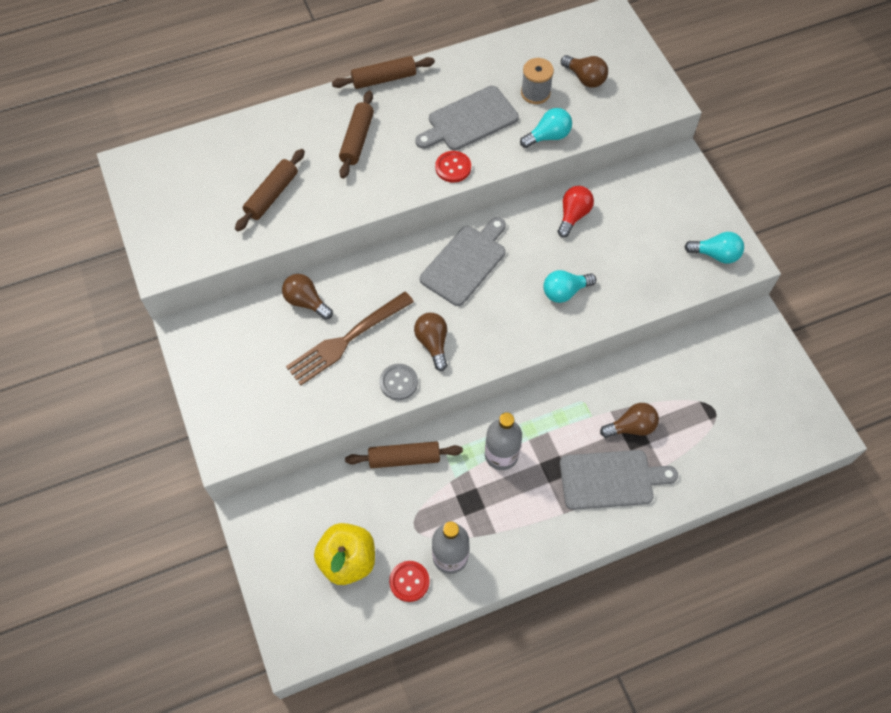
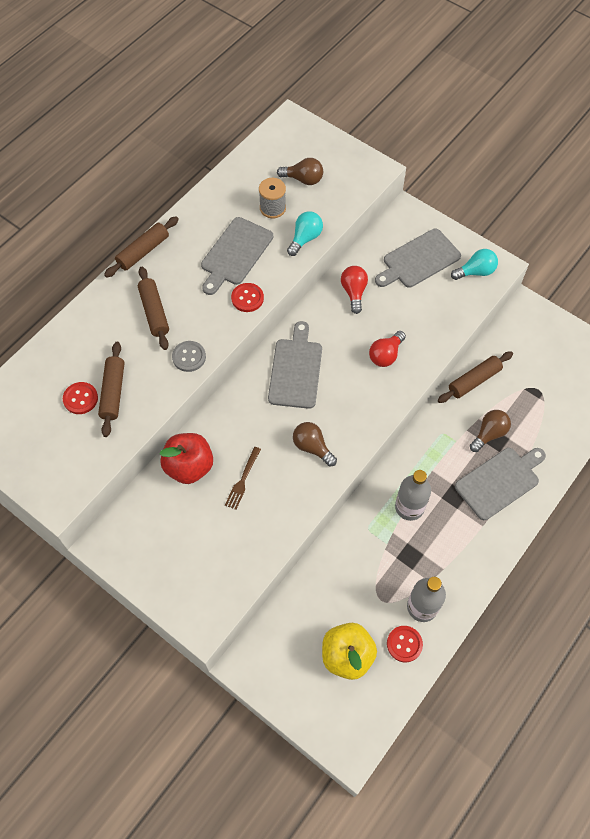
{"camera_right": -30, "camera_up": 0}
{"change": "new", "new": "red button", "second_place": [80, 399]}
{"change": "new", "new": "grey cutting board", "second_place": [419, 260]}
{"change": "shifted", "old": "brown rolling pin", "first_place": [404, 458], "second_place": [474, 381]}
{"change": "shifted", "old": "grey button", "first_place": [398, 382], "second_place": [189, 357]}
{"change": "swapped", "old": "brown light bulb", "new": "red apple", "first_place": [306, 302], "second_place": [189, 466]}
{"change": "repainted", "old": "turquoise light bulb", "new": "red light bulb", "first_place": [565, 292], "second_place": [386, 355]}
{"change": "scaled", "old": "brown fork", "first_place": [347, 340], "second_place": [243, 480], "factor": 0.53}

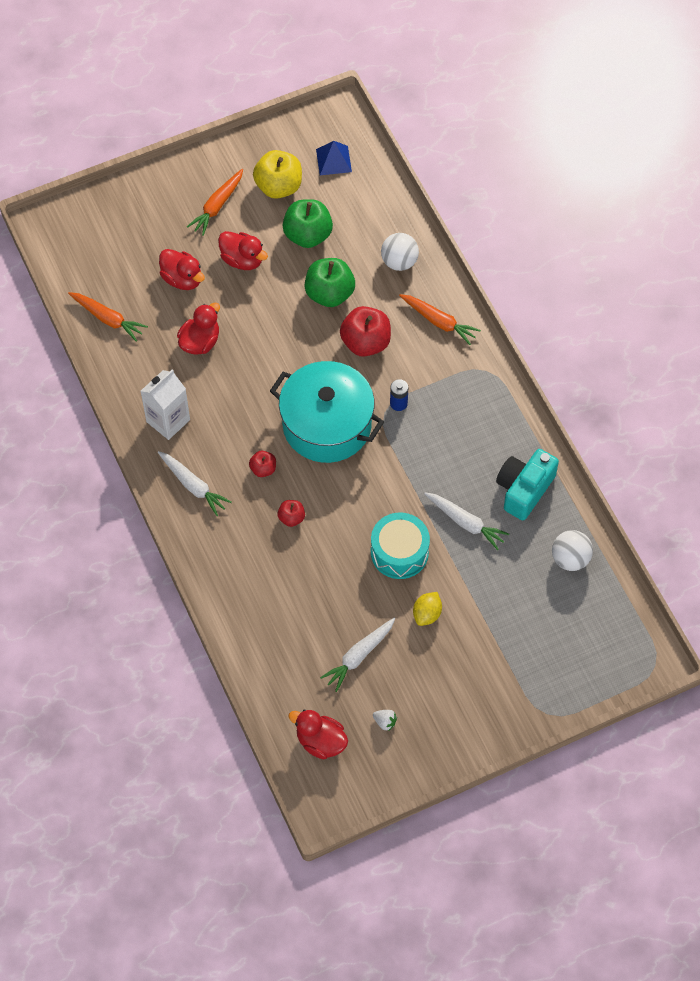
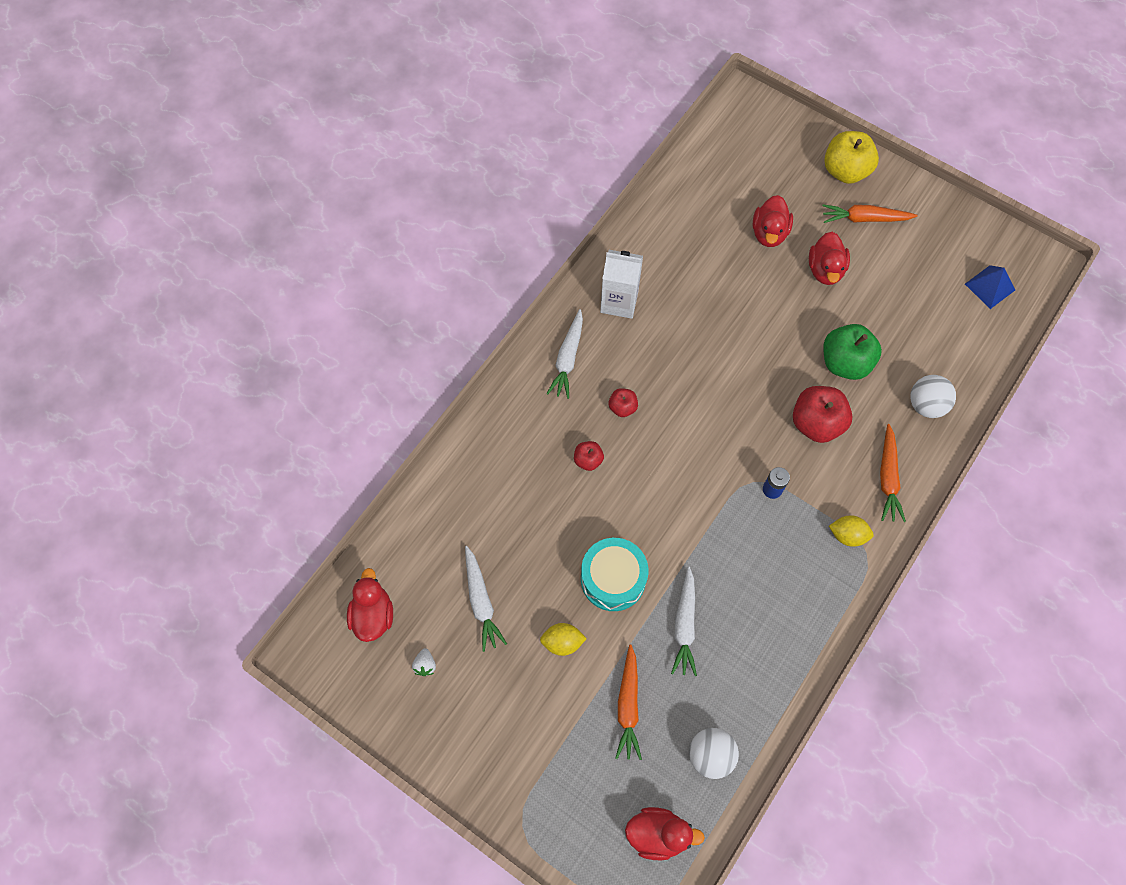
{"camera_right": 60, "camera_up": 5}
{"change": "gone", "old": "turquoise pot", "first_place": [327, 425]}
{"change": "gone", "old": "green apple", "first_place": [307, 235]}
{"change": "gone", "old": "turquoise camera", "first_place": [524, 489]}
{"change": "new", "new": "yellow lemon", "second_place": [847, 535]}
{"change": "shifted", "old": "orange carrot", "first_place": [108, 319], "second_place": [628, 705]}
{"change": "shifted", "old": "red duck", "first_place": [200, 342], "second_place": [658, 834]}
{"change": "shifted", "old": "yellow apple", "first_place": [278, 186], "second_place": [845, 171]}
{"change": "rotated", "old": "white carrot", "first_place": [359, 656], "second_place": [481, 601], "degrees": -120}

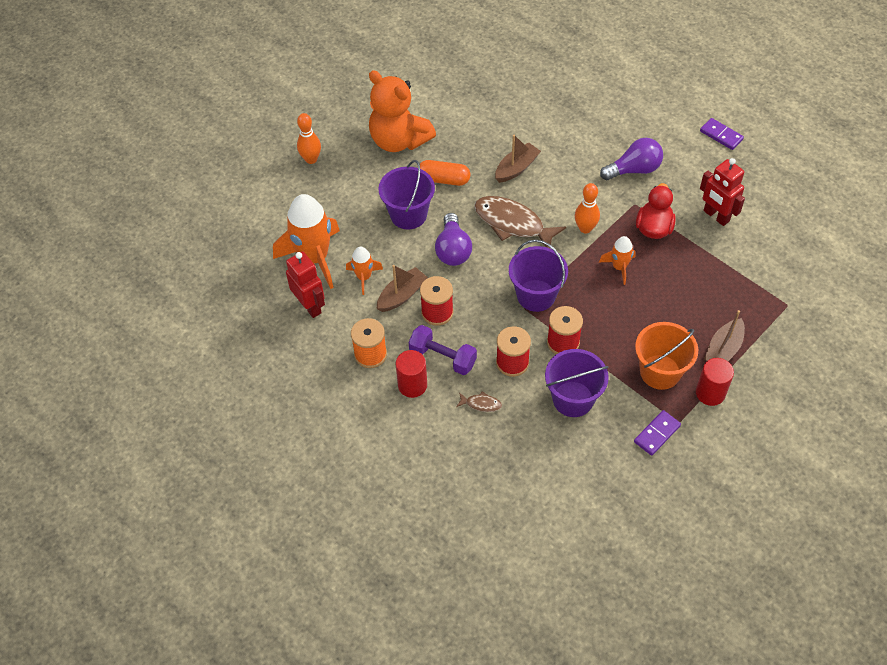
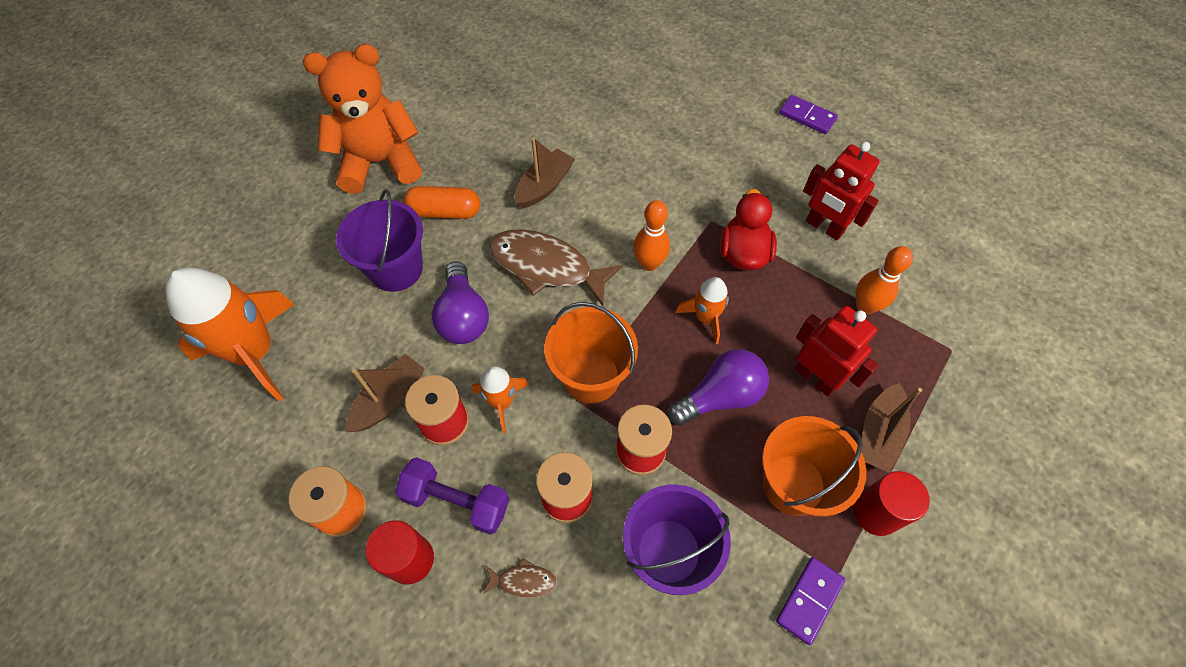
{"camera_right": -10, "camera_up": 5}
{"change": "shifted", "old": "red robot", "first_place": [310, 306], "second_place": [815, 378]}
{"change": "shifted", "old": "orange bowling pin", "first_place": [311, 159], "second_place": [865, 306]}
{"change": "shifted", "old": "orange rocket", "first_place": [364, 277], "second_place": [502, 402]}
{"change": "shifted", "old": "purple light bulb", "first_place": [634, 169], "second_place": [720, 396]}
{"change": "repainted", "old": "purple bucket", "new": "orange bucket", "first_place": [536, 295], "second_place": [591, 376]}
{"change": "rotated", "old": "orange teddy bear", "first_place": [399, 140], "second_place": [380, 162], "degrees": 135}

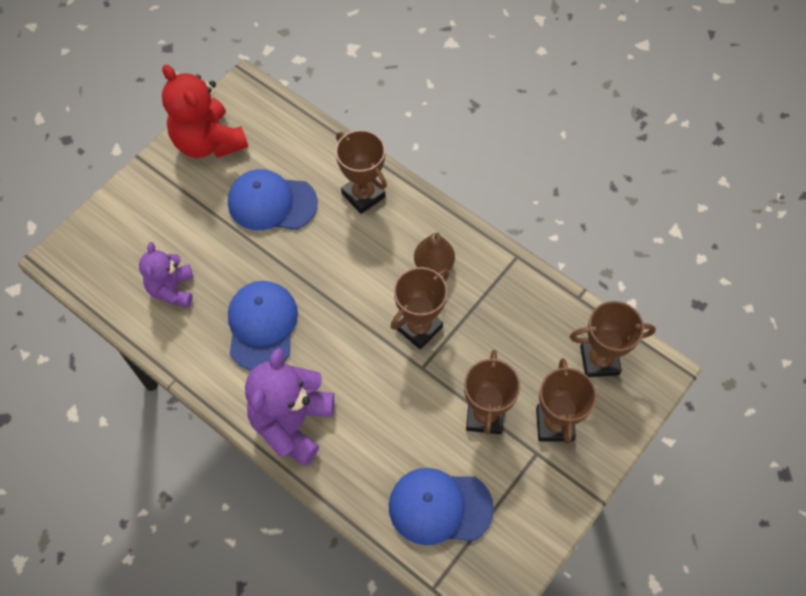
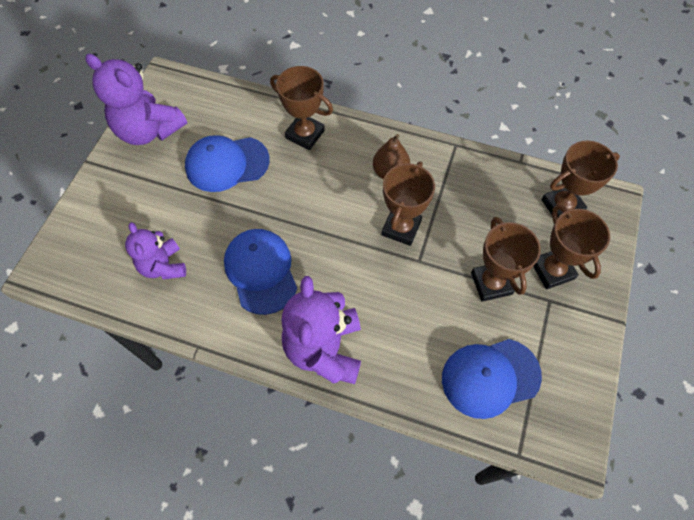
{"camera_right": -20, "camera_up": 0}
{"change": "repainted", "old": "red teddy bear", "new": "purple teddy bear", "first_place": [208, 142], "second_place": [149, 130]}

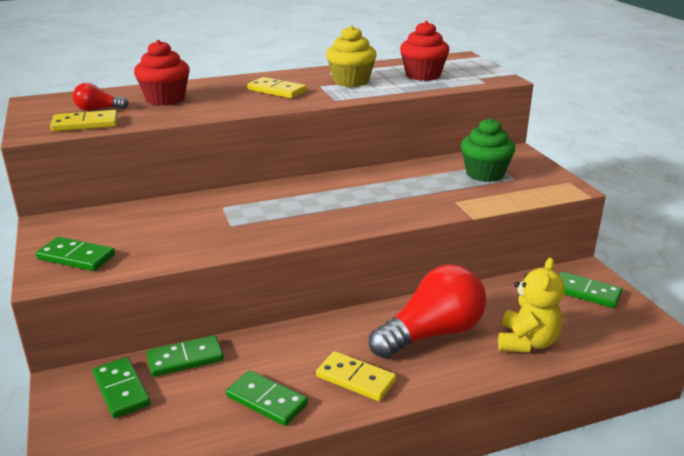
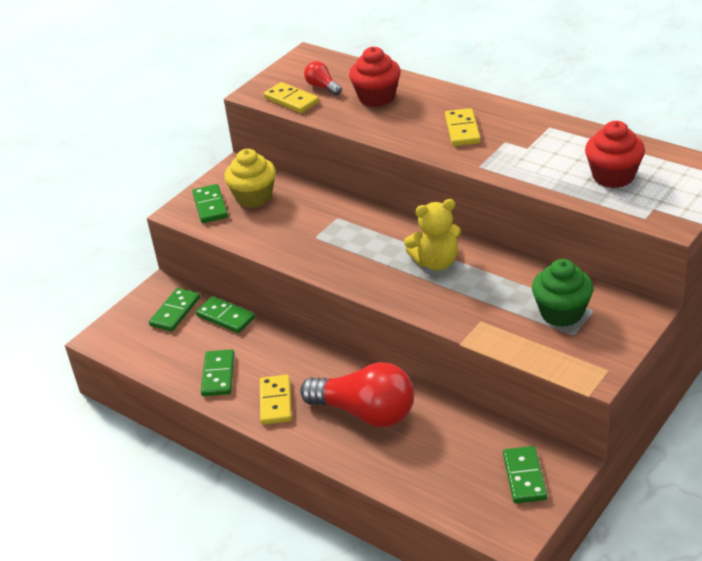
{"camera_right": 60, "camera_up": 10}
{"change": "shifted", "old": "yellow cupcake", "first_place": [351, 81], "second_place": [254, 197]}
{"change": "shifted", "old": "yellow teddy bear", "first_place": [527, 342], "second_place": [436, 262]}

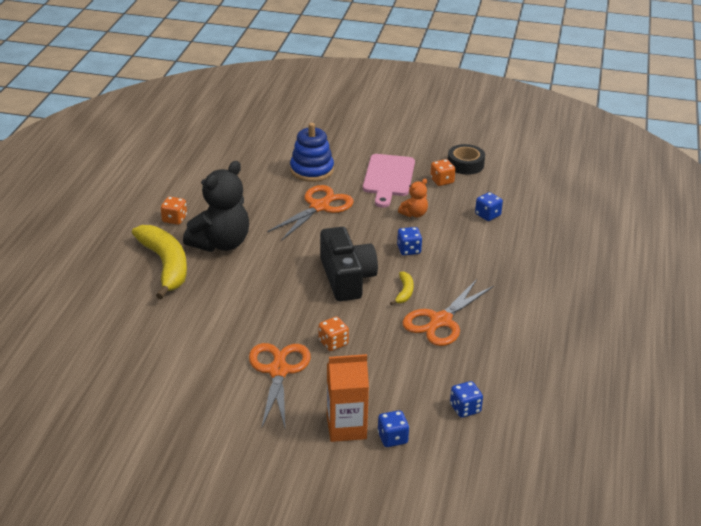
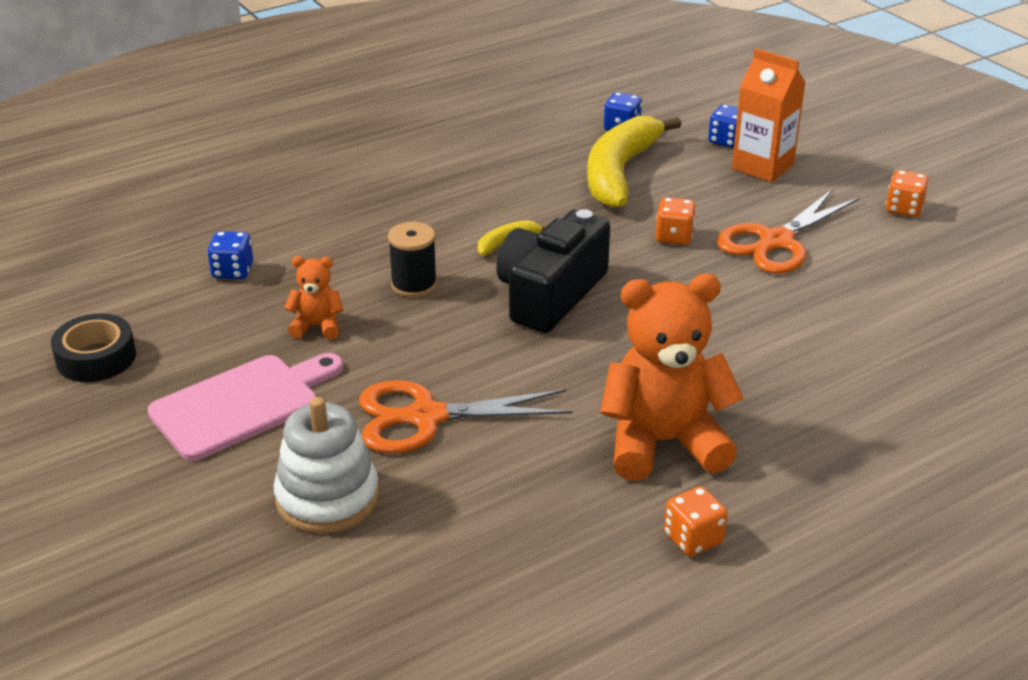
{"camera_right": -135, "camera_up": 0}
{"change": "gone", "old": "orange scissors", "first_place": [441, 321]}
{"change": "shifted", "old": "yellow banana", "first_place": [165, 265], "second_place": [619, 173]}
{"change": "shifted", "old": "orange dice", "first_place": [442, 181], "second_place": [903, 209]}
{"change": "swapped", "old": "blue dice", "new": "black spool", "first_place": [409, 250], "second_place": [414, 285]}
{"change": "repainted", "old": "black teddy bear", "new": "orange teddy bear", "first_place": [221, 243], "second_place": [663, 442]}
{"change": "repainted", "old": "blue stacking toy", "new": "white stacking toy", "first_place": [312, 170], "second_place": [327, 498]}

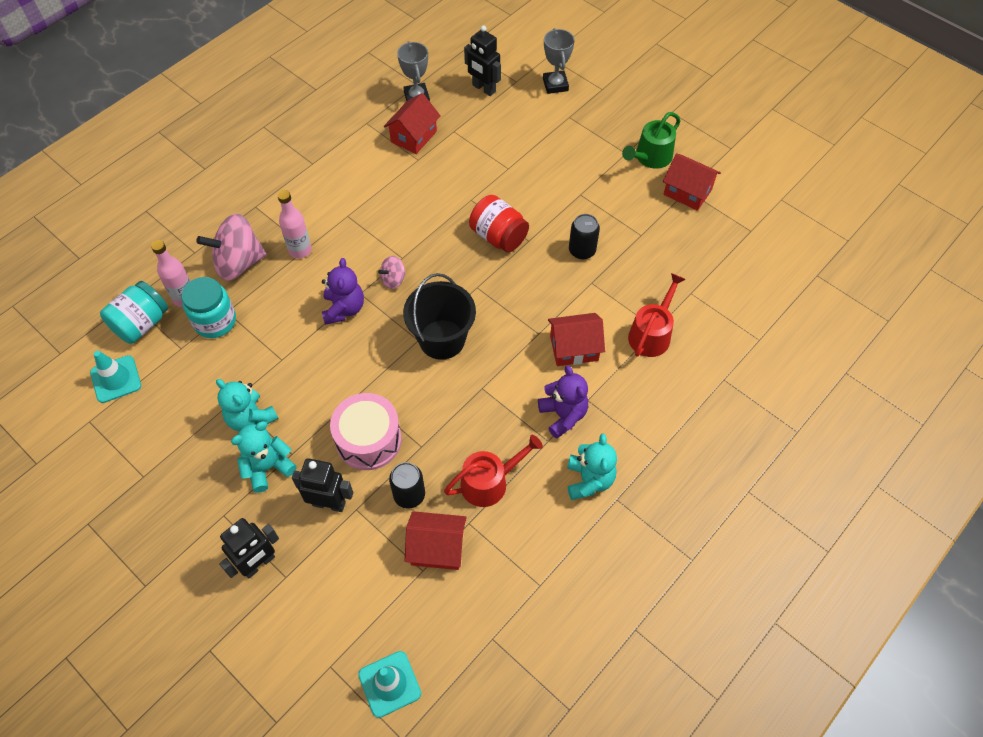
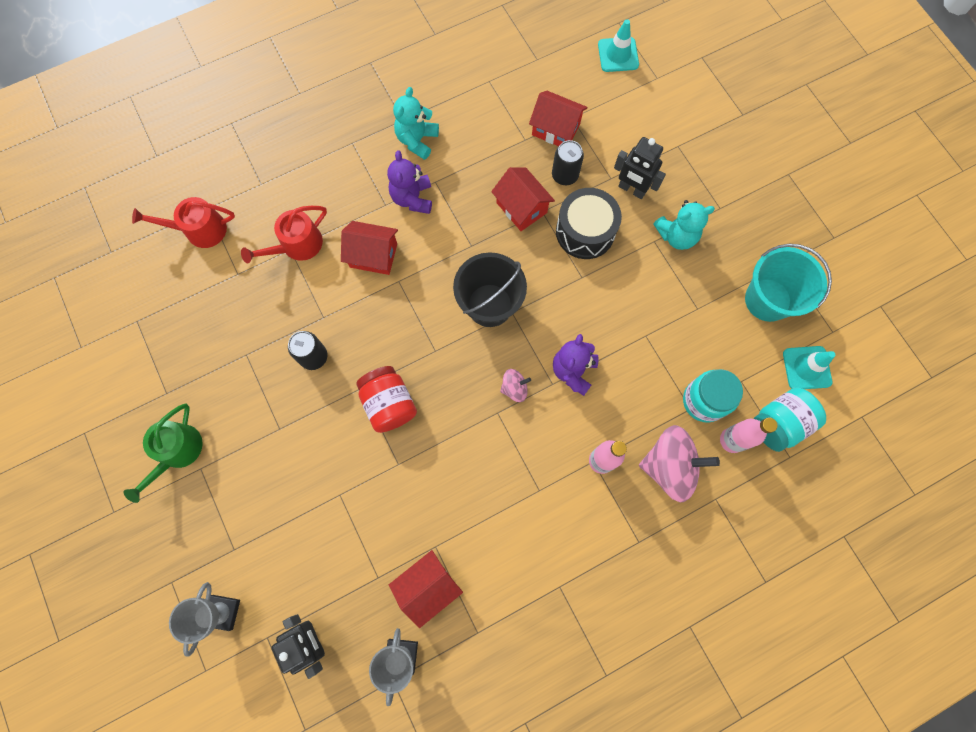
{"camera_right": -160, "camera_up": 15}
{"change": "gone", "old": "turquoise teddy bear", "first_place": [251, 418]}
{"change": "gone", "old": "black robot", "first_place": [259, 564]}
{"change": "new", "new": "turquoise bucket", "second_place": [767, 300]}
{"change": "shifted", "old": "red watering can", "first_place": [489, 482], "second_place": [200, 230]}
{"change": "shifted", "old": "red house", "first_place": [687, 192], "second_place": [521, 207]}
{"change": "repainted", "old": "pink drum", "new": "black drum", "first_place": [368, 440], "second_place": [585, 232]}
{"change": "rotated", "old": "green watering can", "first_place": [650, 157], "second_place": [177, 452], "degrees": 135}

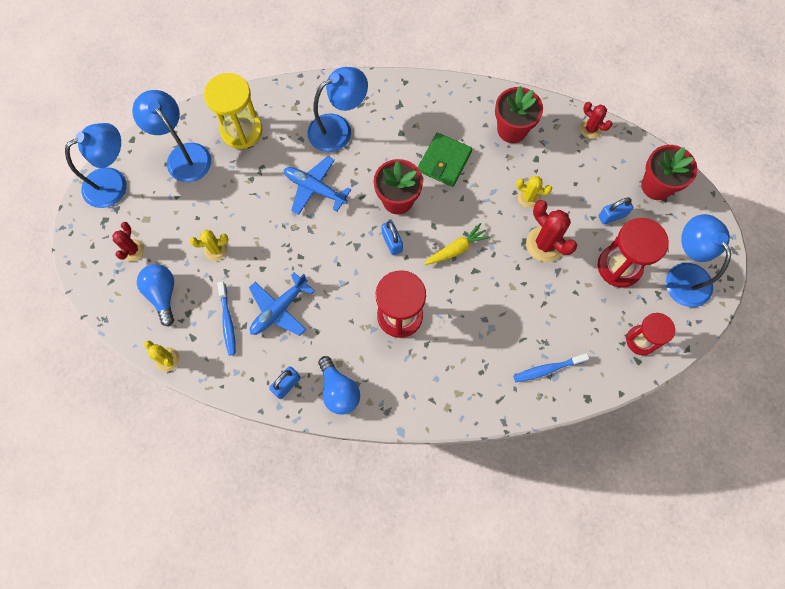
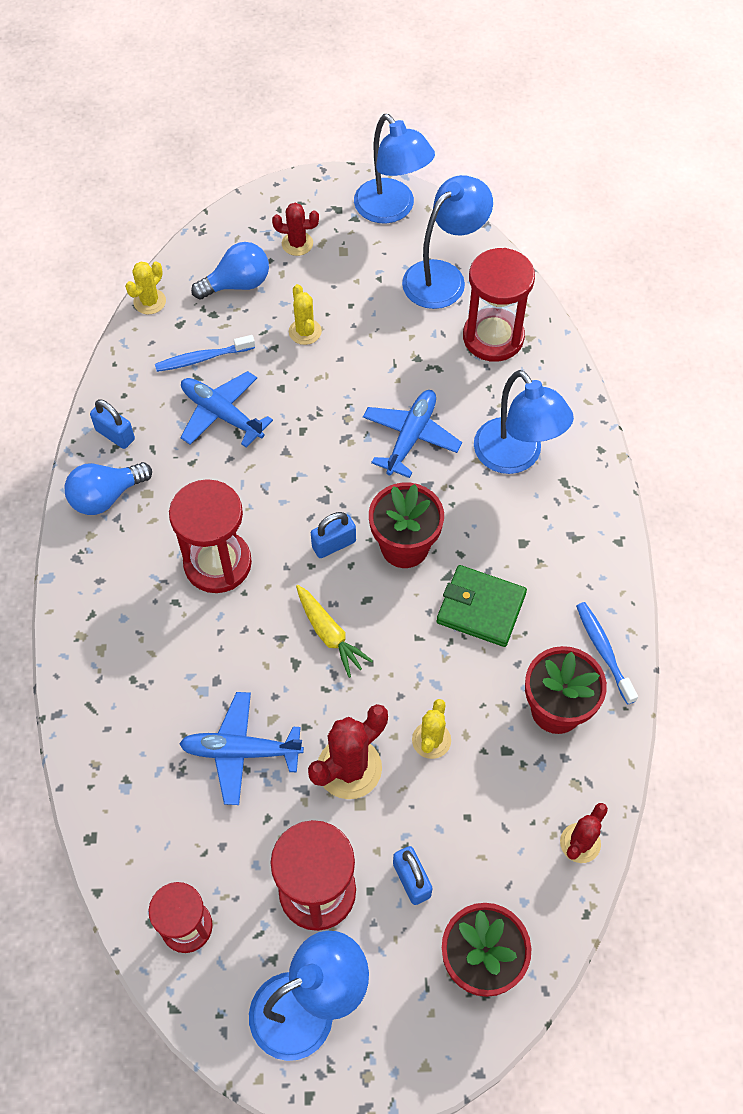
{"camera_right": 85, "camera_up": -10}
{"change": "new", "new": "blue plane", "second_place": [240, 751]}
{"change": "shifted", "old": "blue toothbrush", "first_place": [547, 369], "second_place": [603, 651]}
{"change": "repainted", "old": "yellow hourglass", "new": "red hourglass", "first_place": [241, 131], "second_place": [493, 337]}

